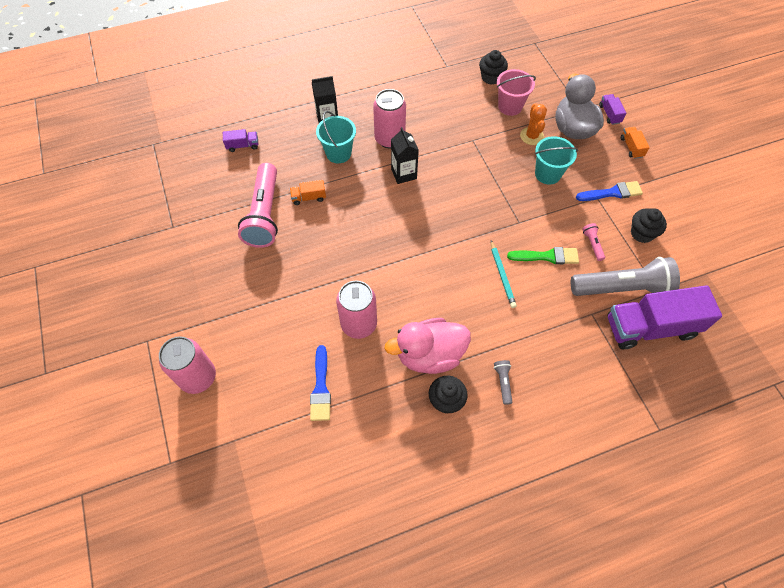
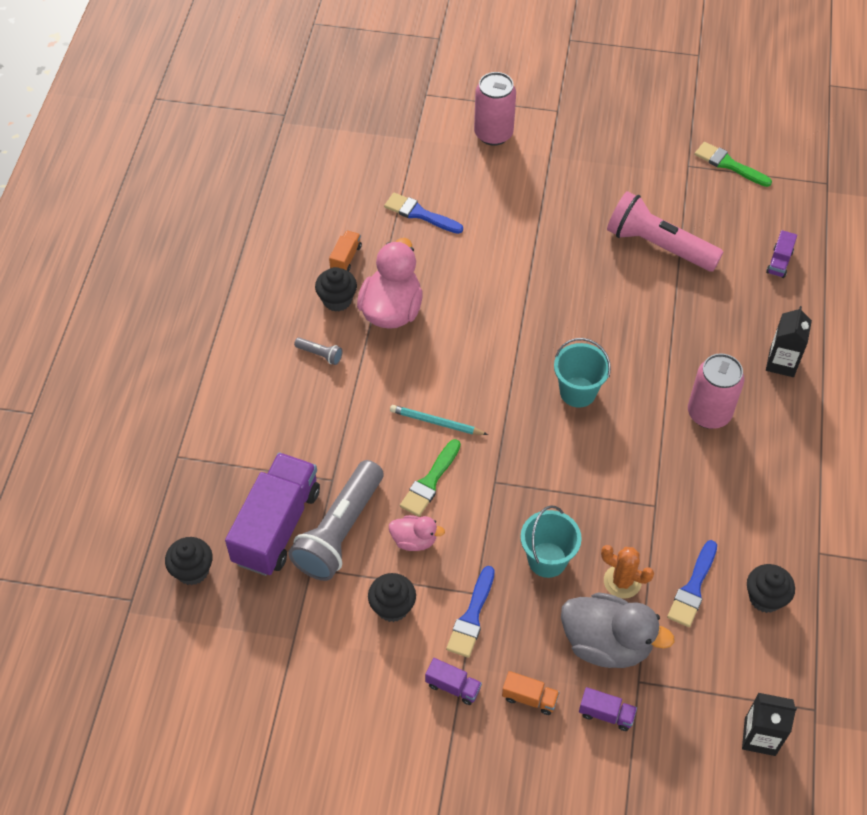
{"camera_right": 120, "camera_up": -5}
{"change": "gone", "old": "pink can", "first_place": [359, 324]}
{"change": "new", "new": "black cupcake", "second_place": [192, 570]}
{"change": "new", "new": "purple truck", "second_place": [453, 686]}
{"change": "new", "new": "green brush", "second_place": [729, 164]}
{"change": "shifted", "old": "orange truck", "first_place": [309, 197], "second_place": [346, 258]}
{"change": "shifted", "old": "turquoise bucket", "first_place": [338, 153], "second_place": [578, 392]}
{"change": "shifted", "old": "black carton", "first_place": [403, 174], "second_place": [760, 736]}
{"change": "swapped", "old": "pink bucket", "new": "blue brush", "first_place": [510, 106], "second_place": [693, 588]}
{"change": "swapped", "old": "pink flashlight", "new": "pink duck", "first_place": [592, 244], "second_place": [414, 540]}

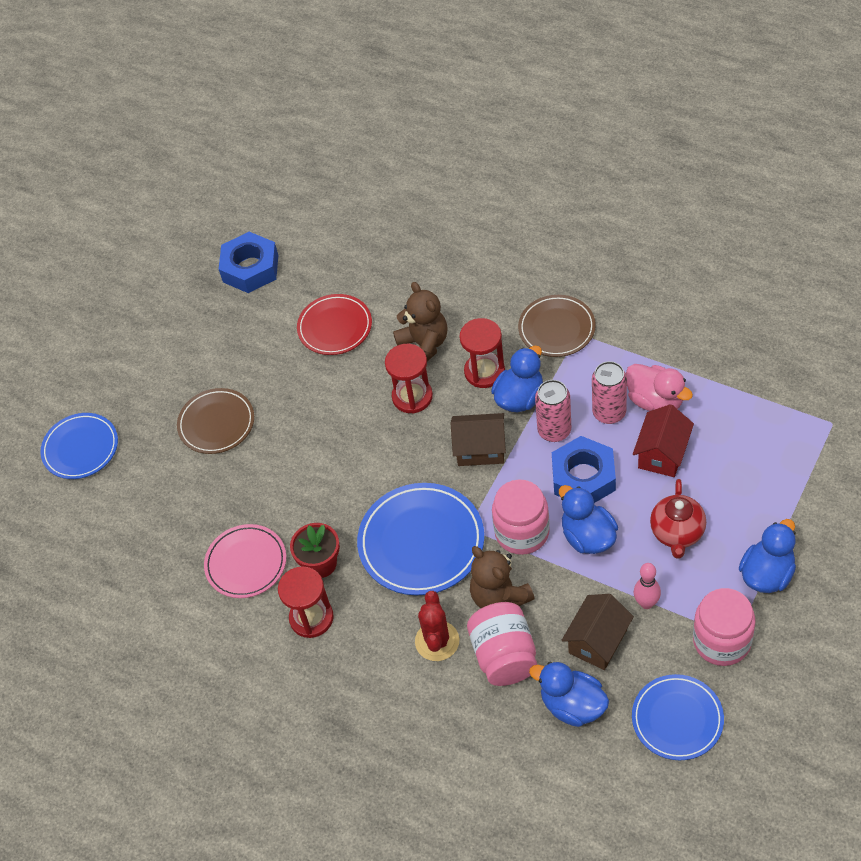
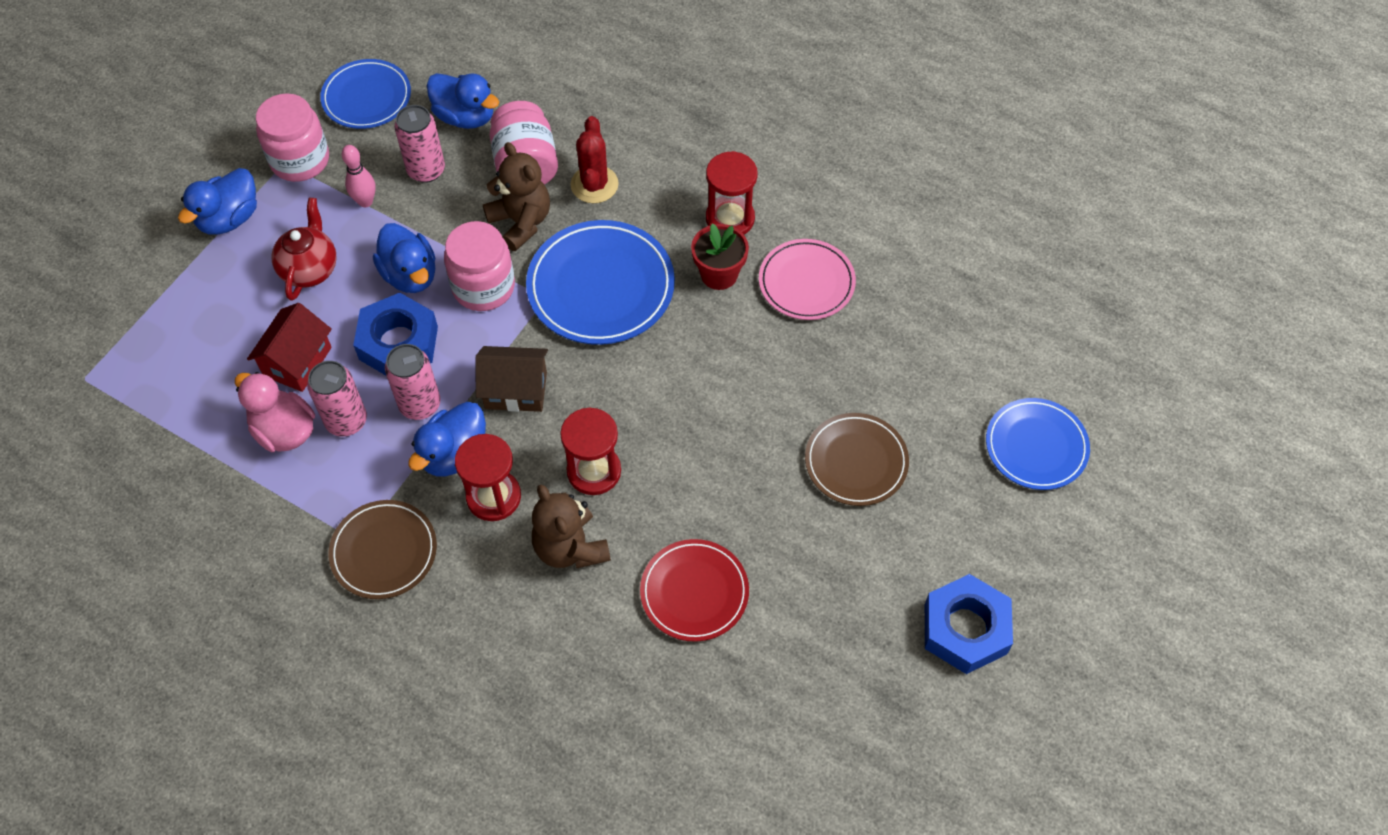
{"camera_right": 175, "camera_up": 5}
{"change": "shifted", "old": "blue nut", "first_place": [250, 268], "second_place": [965, 629]}
{"change": "swapped", "old": "brown house", "new": "pink can", "first_place": [598, 641], "second_place": [426, 170]}

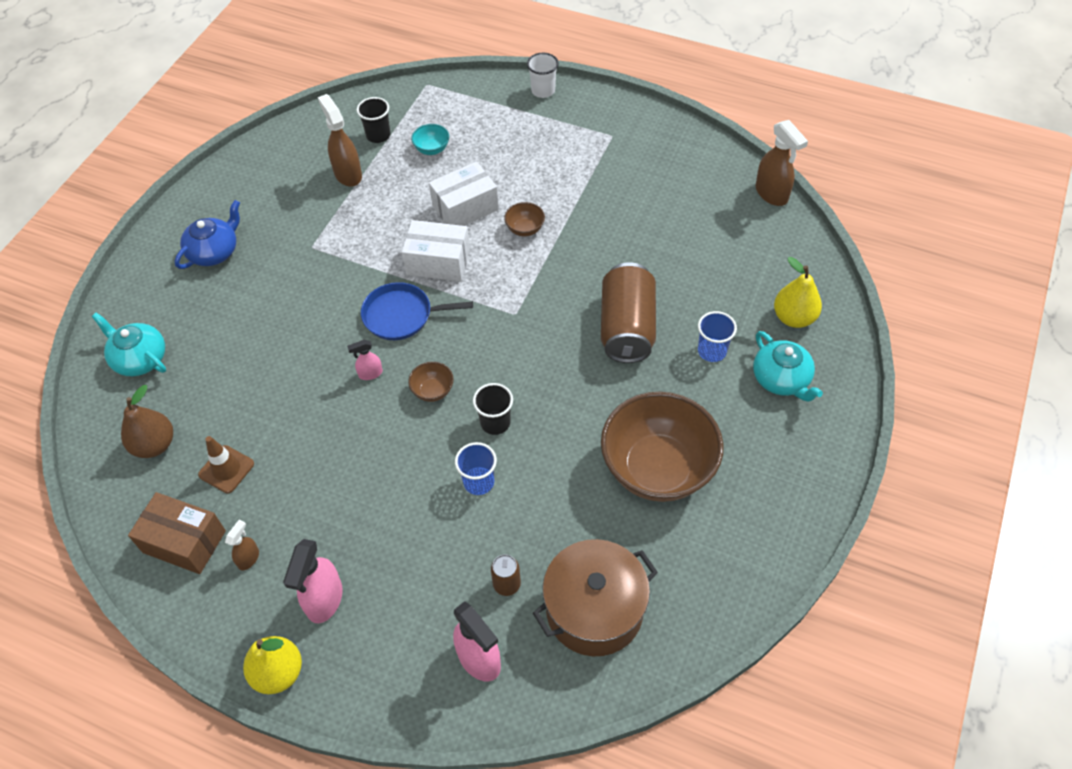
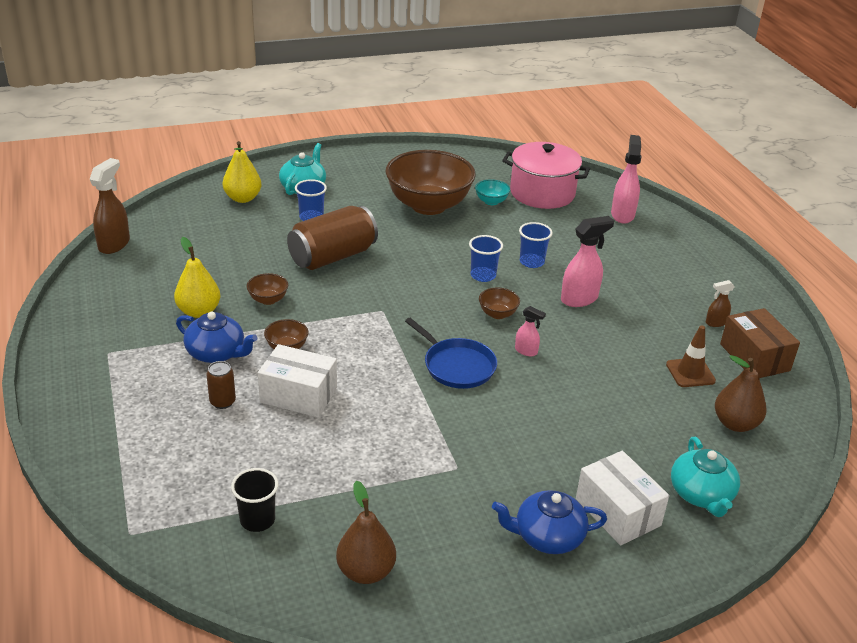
{"camera_right": -135, "camera_up": -20}
{"change": "gone", "old": "brown spray bottle", "first_place": [348, 174]}
{"change": "gone", "old": "white cup", "first_place": [543, 91]}
{"change": "new", "new": "blue teapot", "second_place": [216, 353]}
{"change": "new", "new": "brown bowl", "second_place": [268, 300]}
{"change": "new", "new": "brown pear", "second_place": [366, 571]}
{"change": "shifted", "old": "yellow pear", "first_place": [278, 672], "second_place": [199, 311]}
{"change": "shifted", "old": "pink spray bottle", "first_place": [324, 600], "second_place": [579, 299]}
{"change": "shifted", "old": "white box", "first_place": [438, 262], "second_place": [618, 512]}
{"change": "shifted", "old": "turquoise bowl", "first_place": [432, 149], "second_place": [491, 201]}
{"change": "shifted", "old": "brown can", "first_place": [506, 584], "second_place": [222, 402]}
{"change": "repainted", "old": "black cup", "new": "blue cup", "first_place": [495, 423], "second_place": [483, 275]}
{"change": "repainted", "old": "brown pot", "new": "pink pot", "first_place": [594, 610], "second_place": [542, 193]}

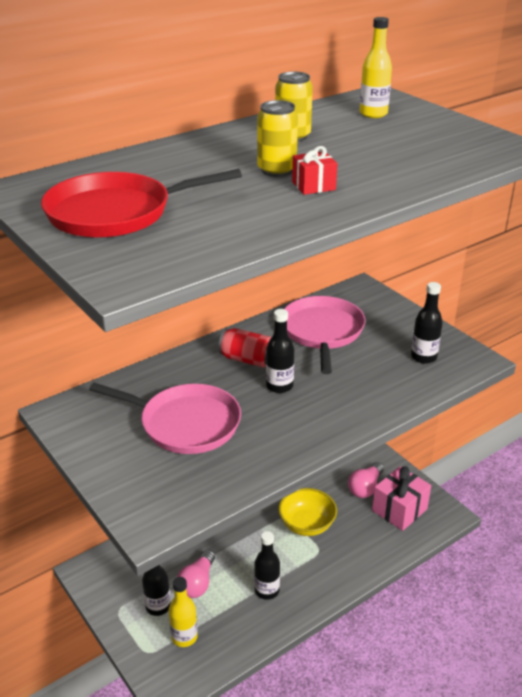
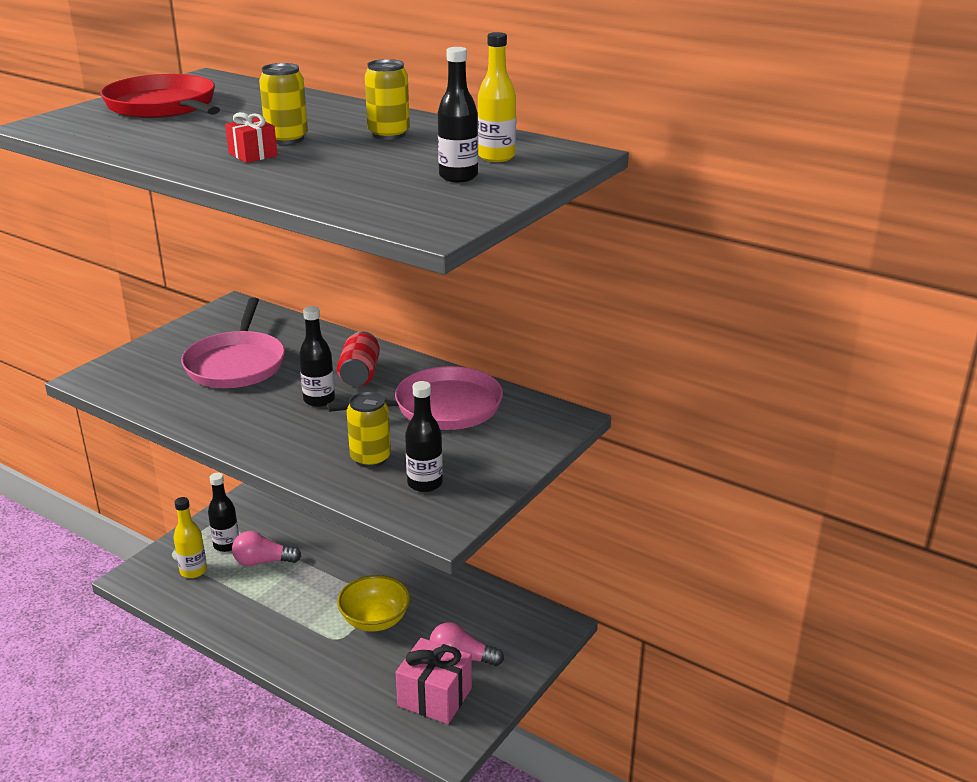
{"camera_right": 70, "camera_up": -5}
{"change": "new", "new": "yellow can", "second_place": [370, 458]}
{"change": "shifted", "old": "black bottle", "first_place": [267, 590], "second_place": [458, 177]}

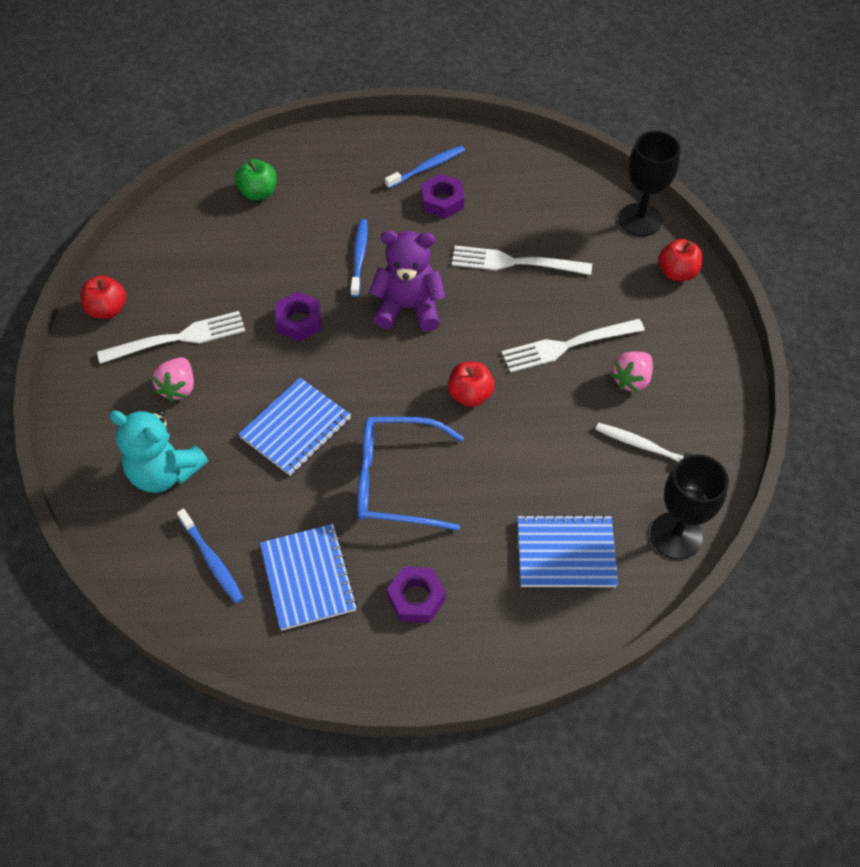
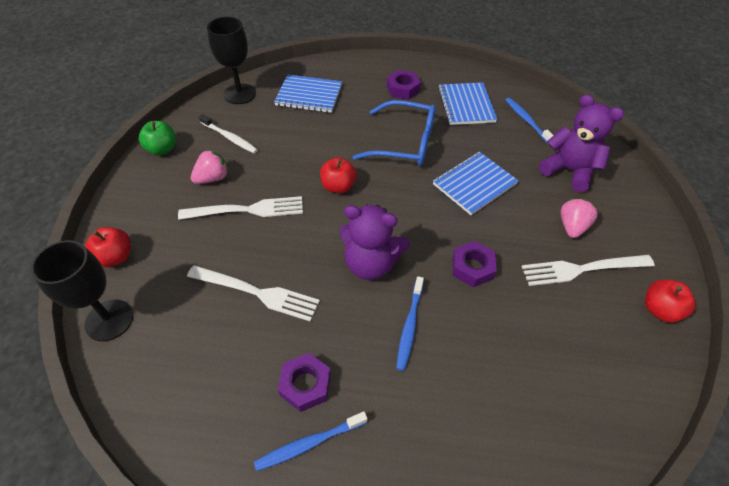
{"camera_right": -170, "camera_up": -5}
{"change": "shifted", "old": "green apple", "first_place": [258, 192], "second_place": [162, 149]}
{"change": "repainted", "old": "turquoise teddy bear", "new": "purple teddy bear", "first_place": [164, 472], "second_place": [569, 171]}

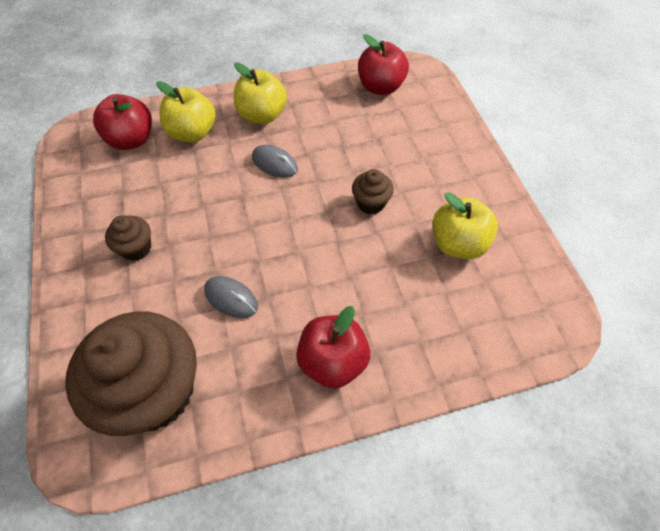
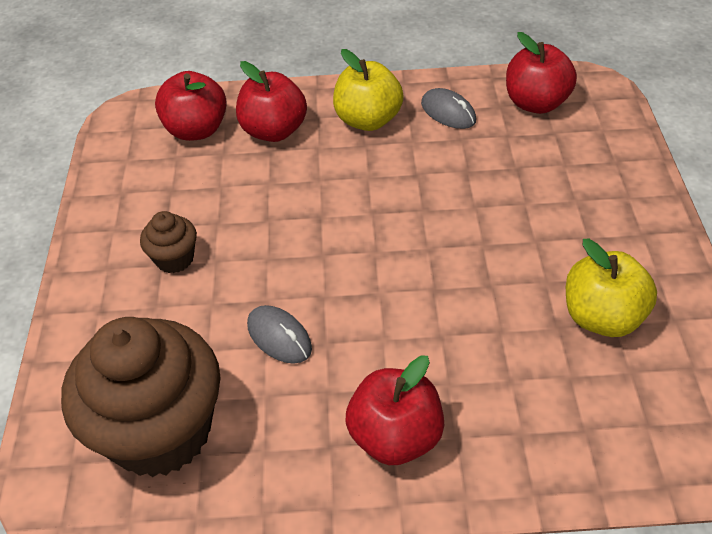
{"camera_right": 15, "camera_up": -10}
{"change": "gone", "old": "brown cupcake", "first_place": [370, 203]}
{"change": "shifted", "old": "grey mouse", "first_place": [274, 163], "second_place": [448, 112]}
{"change": "repainted", "old": "yellow apple", "new": "red apple", "first_place": [192, 133], "second_place": [274, 131]}

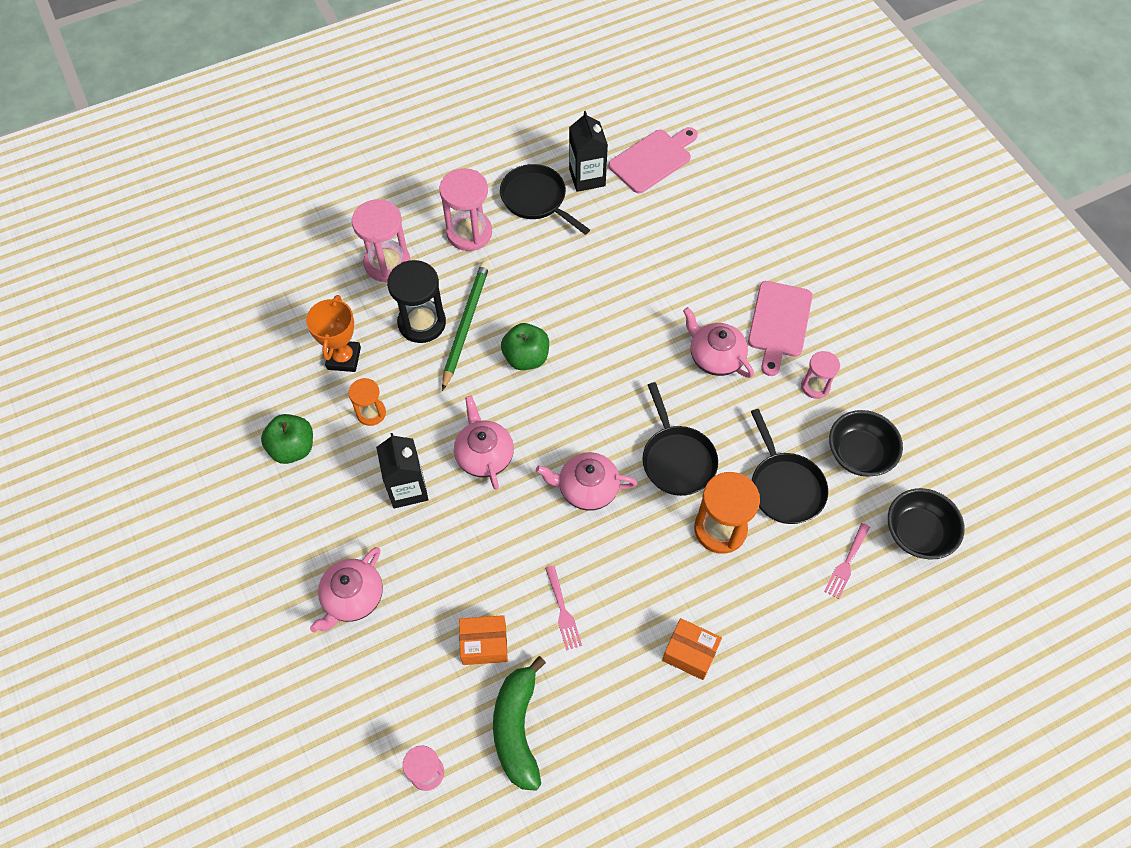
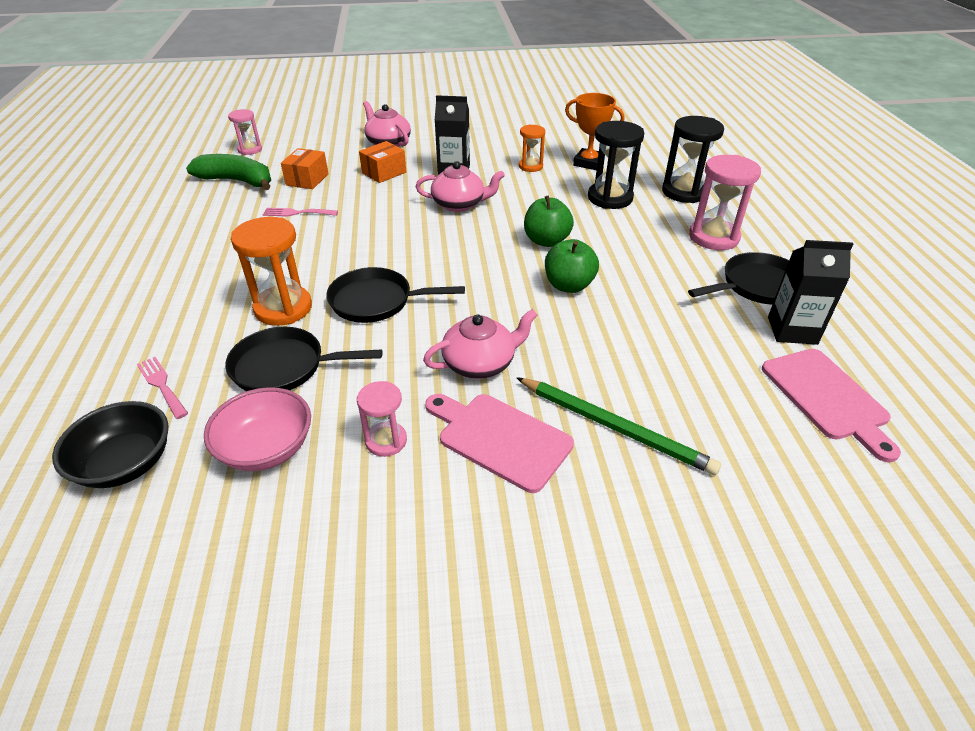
{"camera_right": 110, "camera_up": -20}
{"change": "gone", "old": "pink teapot", "first_place": [587, 488]}
{"change": "shifted", "old": "green apple", "first_place": [293, 448], "second_place": [569, 285]}
{"change": "shifted", "old": "green pencil", "first_place": [465, 325], "second_place": [614, 427]}
{"change": "shifted", "old": "orange box", "first_place": [690, 653], "second_place": [384, 173]}
{"change": "repainted", "old": "pink hourglass", "new": "black hourglass", "first_place": [387, 263], "second_place": [684, 192]}
{"change": "repainted", "old": "black bowl", "new": "pink bowl", "first_place": [859, 454], "second_place": [267, 448]}

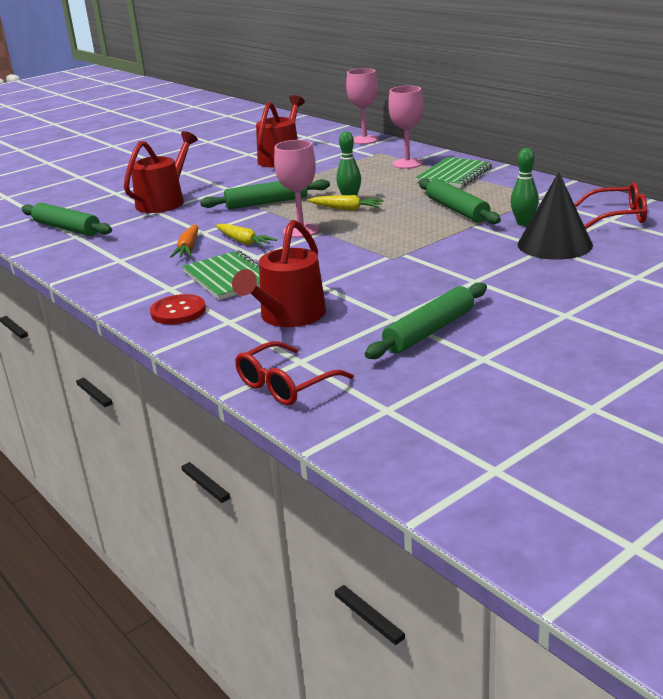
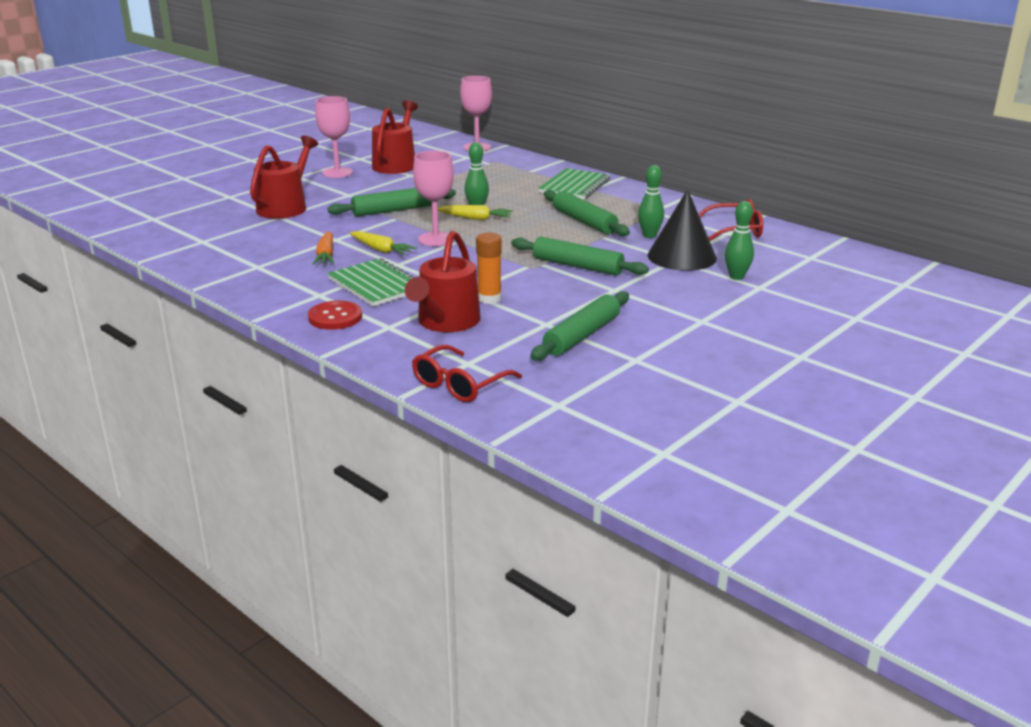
{"camera_right": -10, "camera_up": 0}
{"change": "new", "new": "orange glue stick", "second_place": [489, 298]}
{"change": "new", "new": "green bowling pin", "second_place": [736, 277]}
{"change": "shifted", "old": "green rolling pin", "first_place": [67, 228], "second_place": [577, 266]}
{"change": "shifted", "old": "pink goblet", "first_place": [407, 164], "second_place": [337, 173]}

